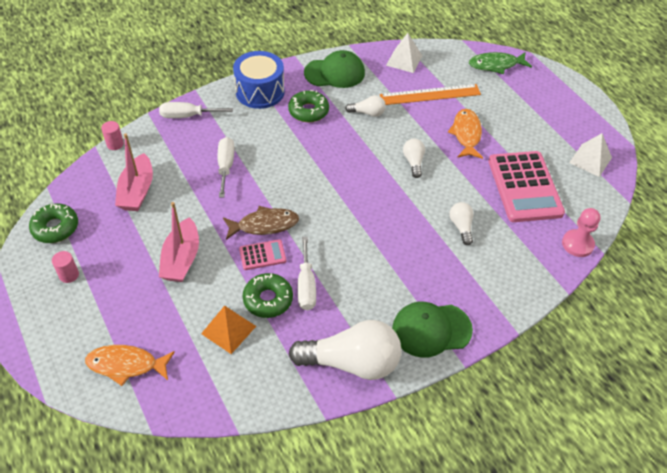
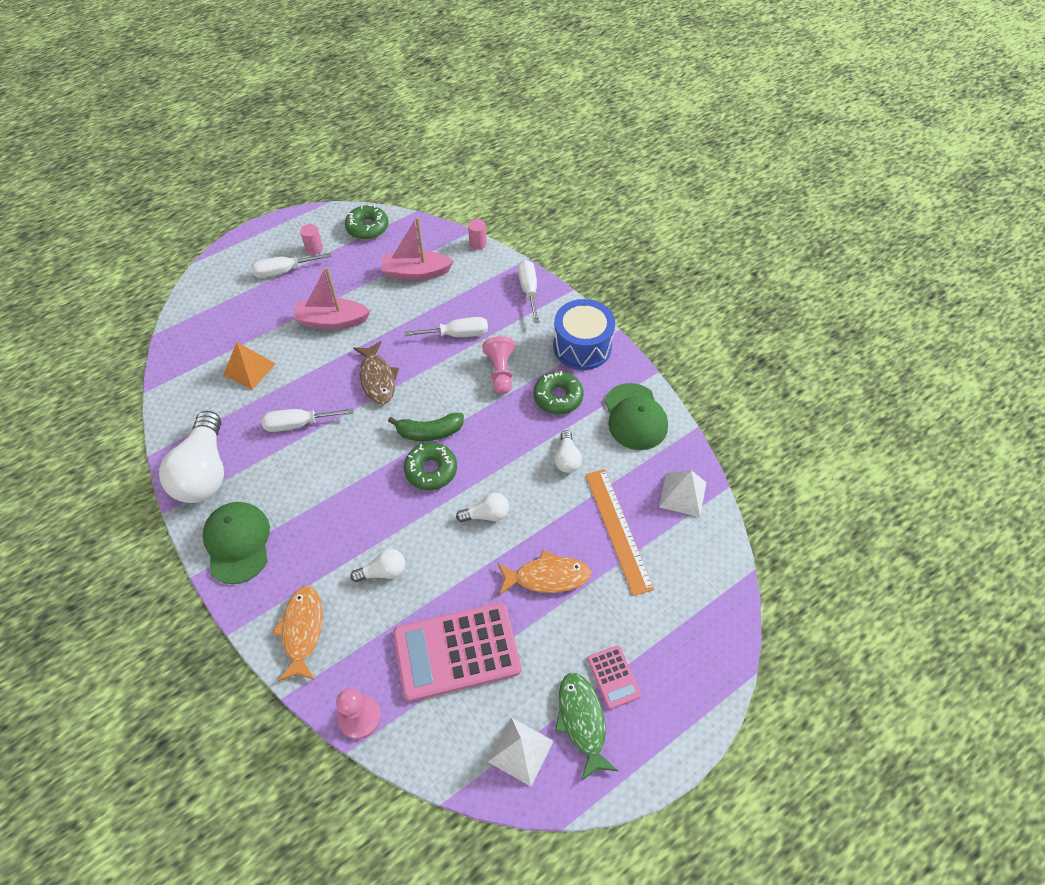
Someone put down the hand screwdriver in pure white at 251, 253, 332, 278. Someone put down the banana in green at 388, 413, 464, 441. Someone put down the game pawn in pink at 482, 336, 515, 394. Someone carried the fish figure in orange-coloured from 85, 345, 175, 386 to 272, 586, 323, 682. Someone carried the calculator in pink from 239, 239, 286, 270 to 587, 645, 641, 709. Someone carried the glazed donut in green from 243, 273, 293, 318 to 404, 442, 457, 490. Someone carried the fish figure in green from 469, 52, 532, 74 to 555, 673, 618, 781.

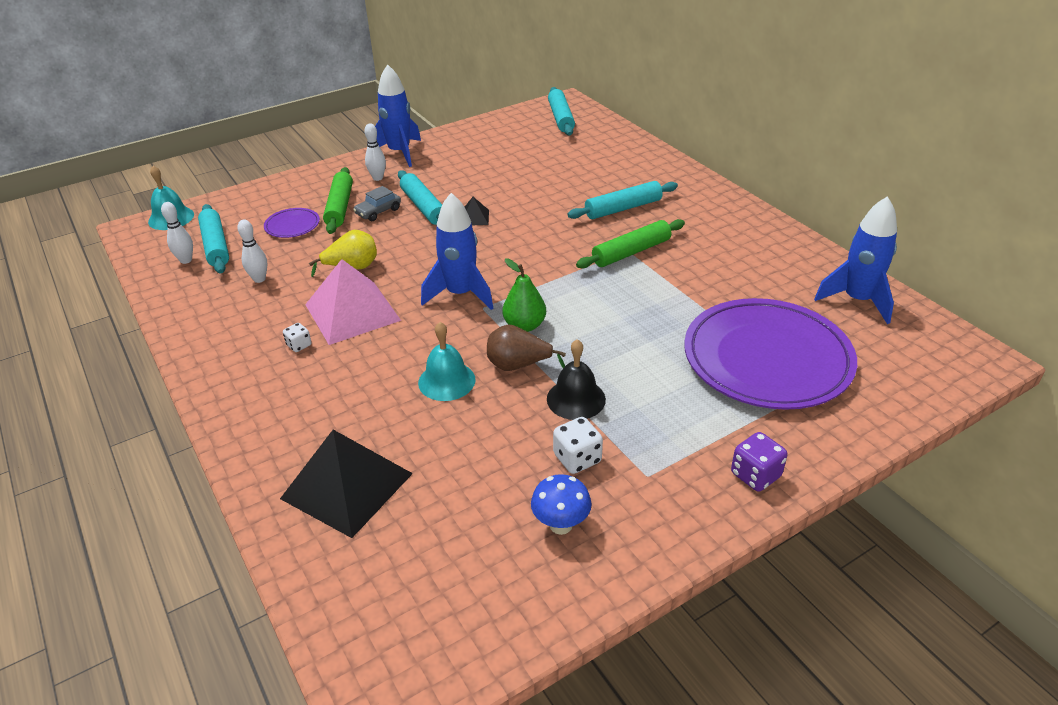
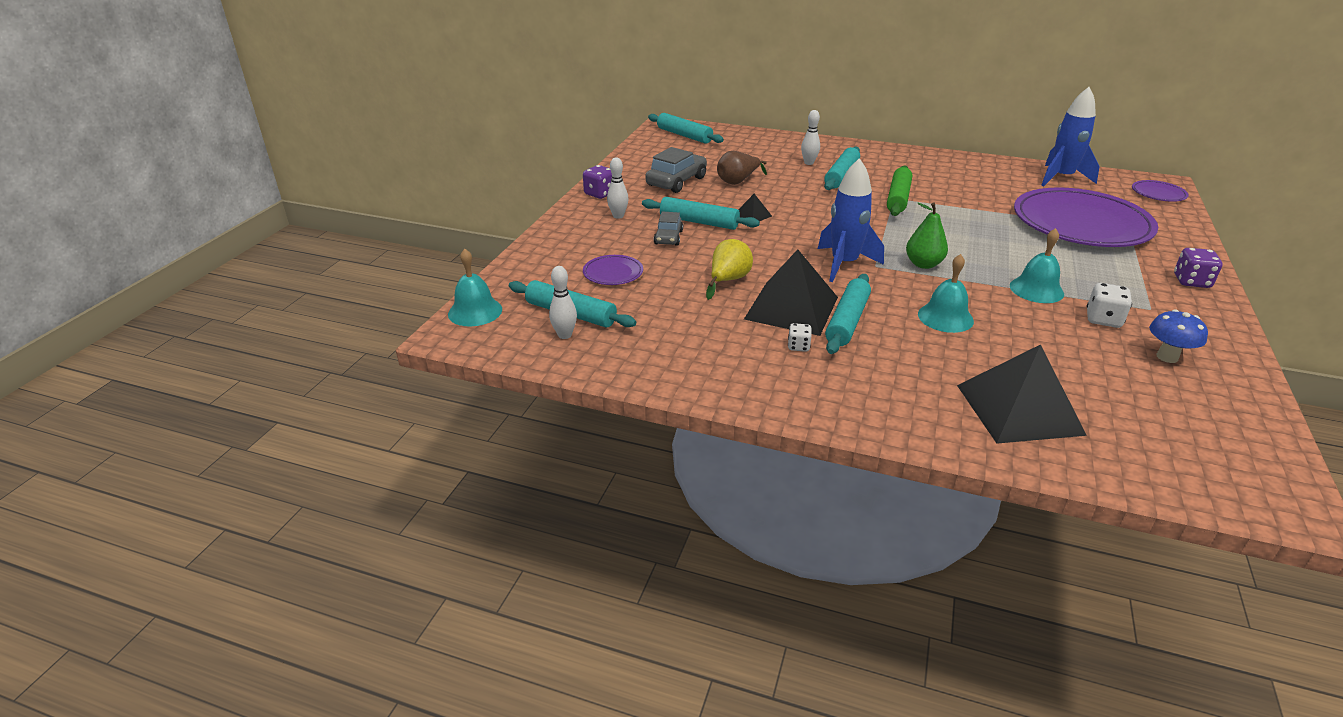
Someone took away the dough roller in green at 323, 167, 353, 234. Someone put down the automobile in gray at 645, 147, 707, 193. Someone put down the dough roller in teal at 825, 274, 871, 354. Someone put down the flat dish in violet at 1132, 180, 1189, 202. Someone carried the skittle in pure white from 237, 219, 268, 283 to 801, 110, 820, 165. Someone carried the pear fruit in brown from 487, 324, 566, 371 to 717, 151, 767, 185. Someone swapped the toy rocket in royal blue at 367, 64, 421, 167 for the game die in violet at 583, 165, 612, 199. Someone repainted the pyramid in pink at 305, 259, 401, 345, which became the pyramid in black at 744, 249, 838, 336. Someone repainted the school bell in black at 547, 339, 606, 420, which became the school bell in teal at 1010, 228, 1064, 303.

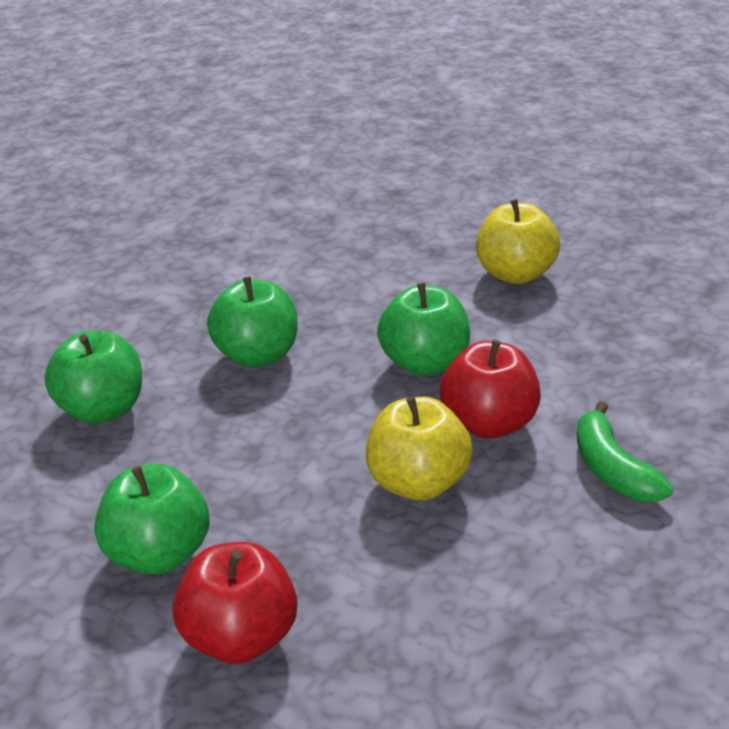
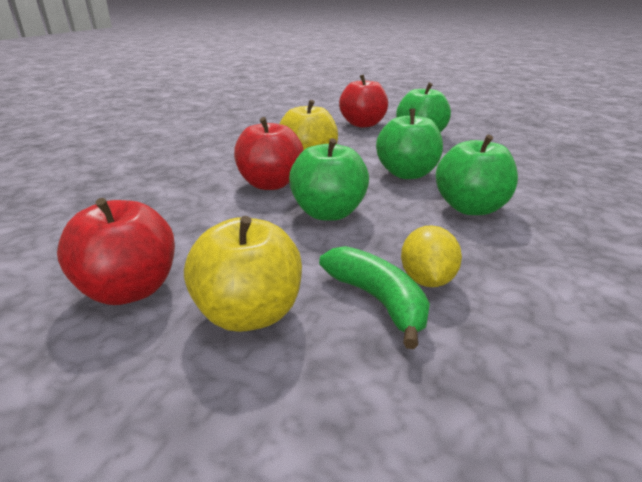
Someone put down the toy apple in red at 57, 198, 175, 305. Someone put down the citrus fruit in golden at 401, 225, 462, 287. Someone carried the toy apple in green from 44, 331, 142, 424 to 376, 109, 443, 179. Someone carried the banana in green from 577, 401, 673, 502 to 319, 246, 430, 349.

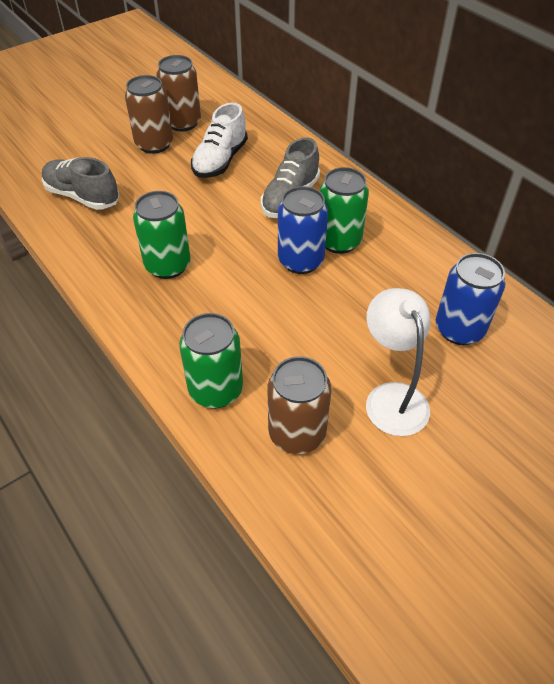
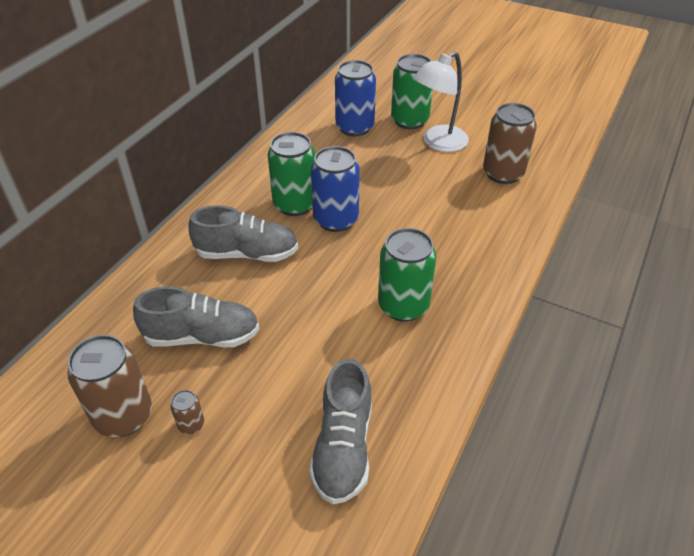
Someone carried the can in green from 179, 313, 243, 408 to 391, 54, 432, 129. Someone repainted the sneaker in pure white at 191, 103, 248, 178, which became the sneaker in gray at 133, 286, 259, 347. Someone scaled the can in brown at 125, 75, 173, 154 by 0.45.

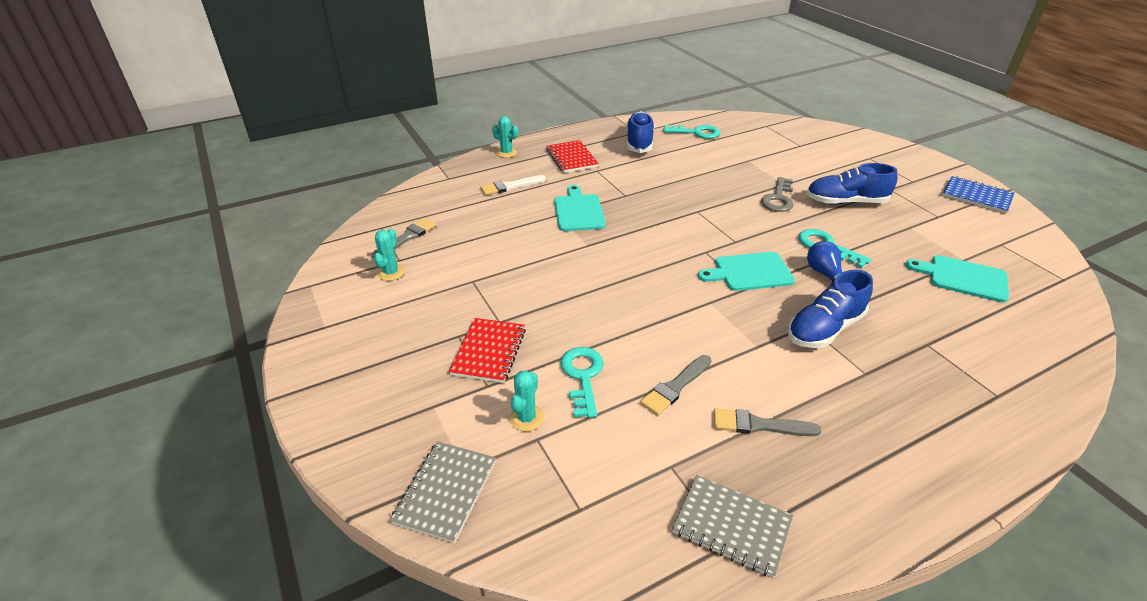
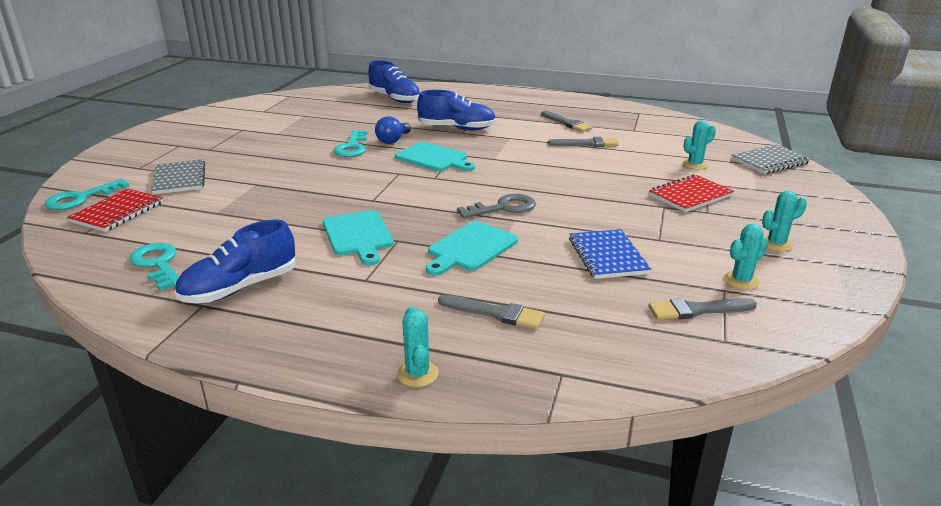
Someone put down the saguaro cactus in teal at 762, 191, 807, 251. Someone carried the notebook in red from 546, 140, 599, 173 to 67, 189, 163, 232. Someone carried the latchkey in teal from 560, 347, 604, 418 to 45, 179, 130, 210. Someone carried the notebook in gray from 672, 475, 793, 578 to 151, 159, 205, 195. Someone carried the latchkey in gray from 761, 177, 793, 212 to 457, 194, 536, 219. Someone carried the sneaker in royal blue from 807, 163, 897, 205 to 368, 60, 420, 103. Someone carried the bread board in teal from 905, 255, 1009, 303 to 323, 210, 394, 265. Someone carried the notebook in royal blue from 942, 176, 1014, 214 to 569, 229, 651, 279. Someone repainted the paint brush in pure white at 480, 175, 546, 195, which became the paint brush in gray at 438, 295, 545, 329.

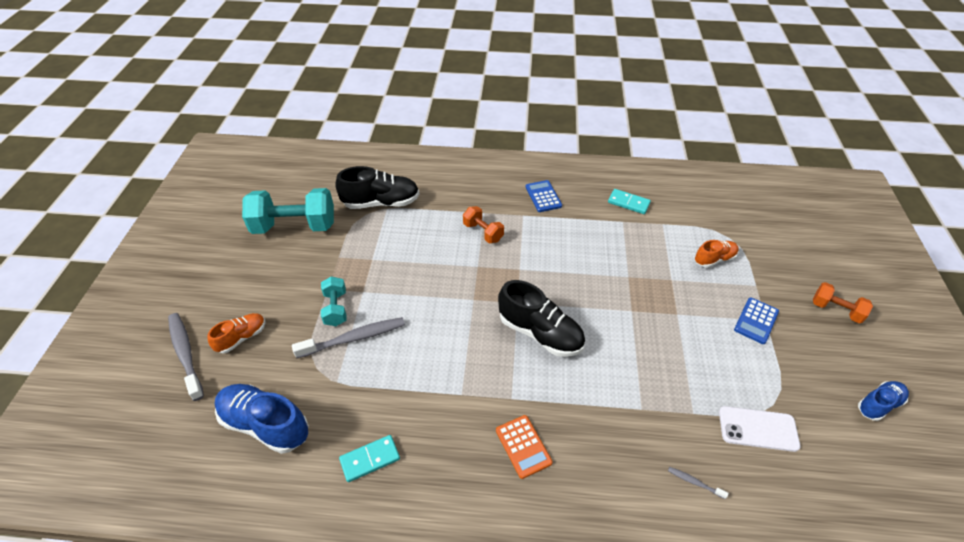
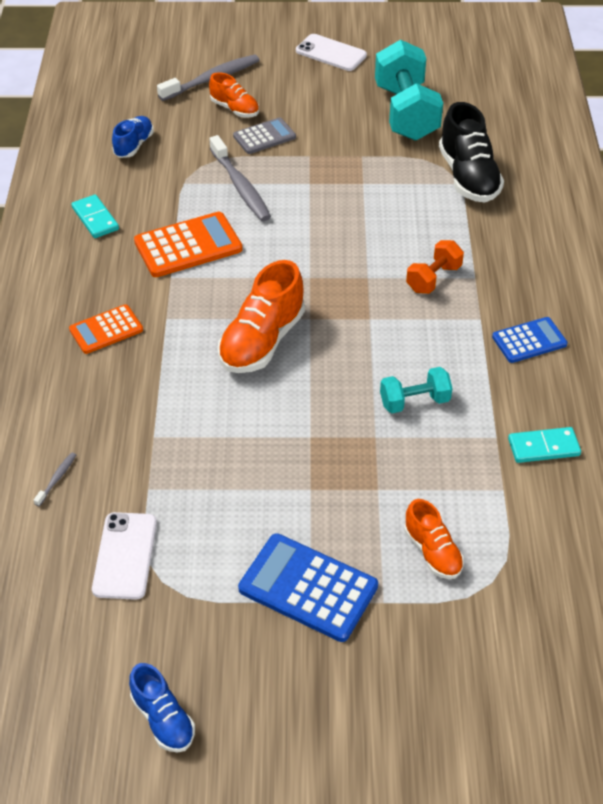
Someone took away the free weight in orange-coloured at 813, 282, 873, 324. Someone put down the calculator in orange-coloured at 134, 212, 243, 277. Someone put down the calculator in gray at 233, 117, 296, 154. Someone put down the mobile phone in pure white at 296, 34, 367, 71. Someone carried the free weight in teal from 321, 276, 347, 326 to 380, 367, 453, 413. Someone repainted the sneaker in black at 498, 280, 585, 357, which became the sneaker in orange-coloured at 218, 260, 305, 373. Someone rotated the domino in teal at 608, 189, 651, 214 by 60 degrees clockwise. Someone scaled the sneaker in royal blue at 215, 384, 309, 454 by 0.58. Someone scaled the calculator in royal blue at 734, 297, 779, 344 by 1.59.

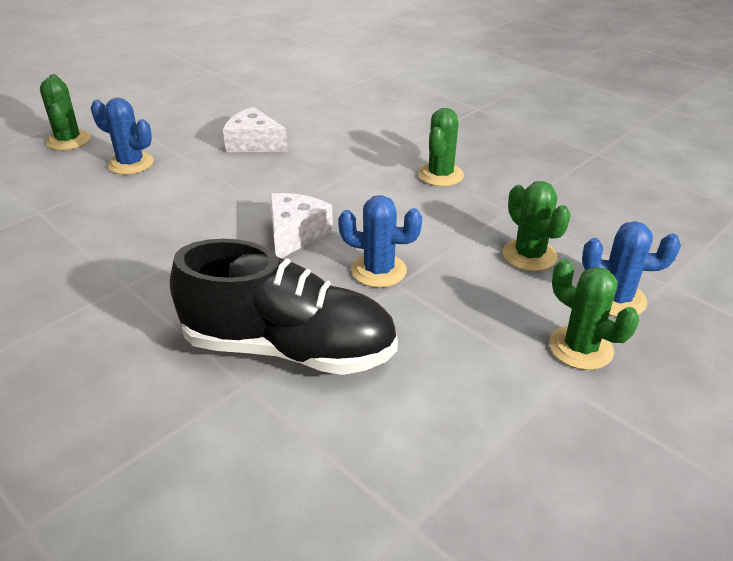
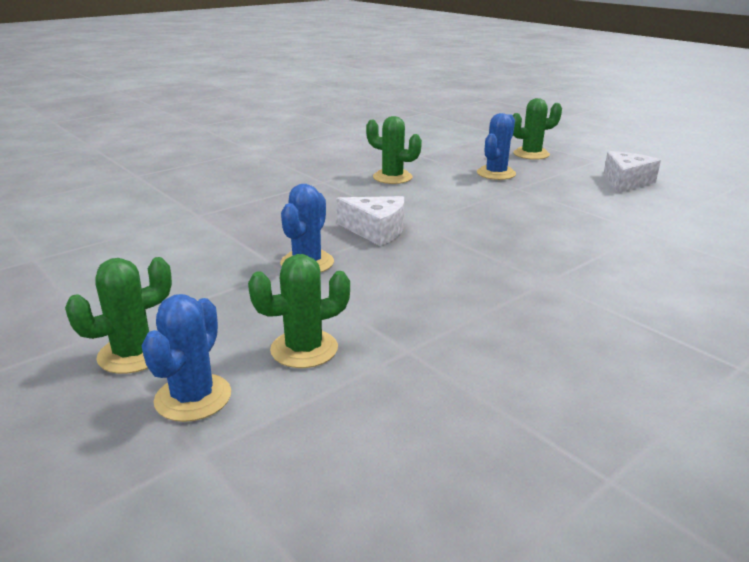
Someone took away the sneaker in black at 170, 239, 398, 375. Someone carried the cheese in pure white from 223, 107, 288, 152 to 603, 151, 661, 193. Someone carried the saguaro cactus in green from 418, 108, 464, 186 to 366, 116, 422, 184.

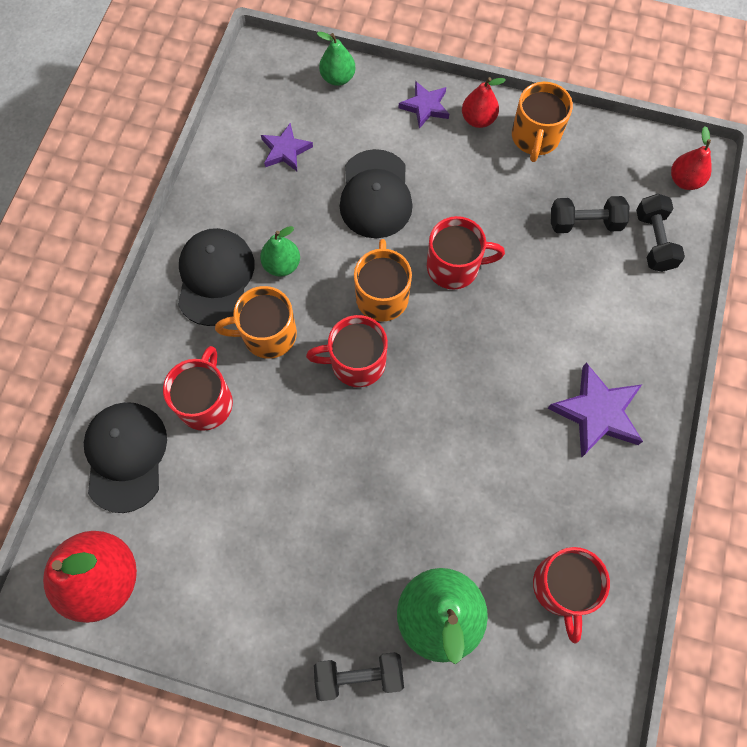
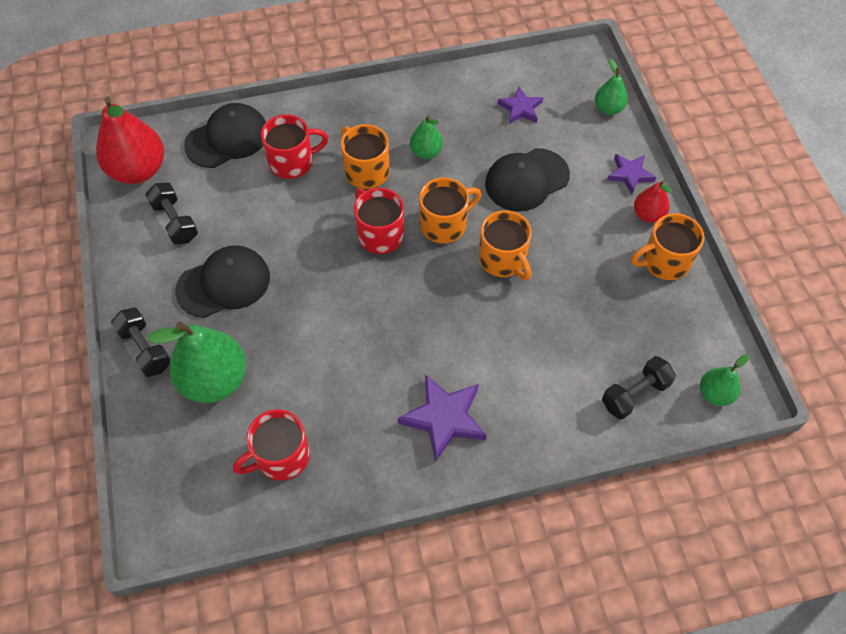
Someone carried the cap in black from 178, 228, 254, 326 to 175, 245, 270, 318. Someone carried the free weight in black from 551, 196, 629, 233 to 145, 183, 198, 245. Someone repainted the coffee mug in red at 427, 216, 505, 290, which became the coffee mug in orange-coloured at 479, 210, 532, 280. Someone repainted the pear fruit in red at 671, 126, 712, 190, which became the pear fruit in green at 700, 354, 749, 406.

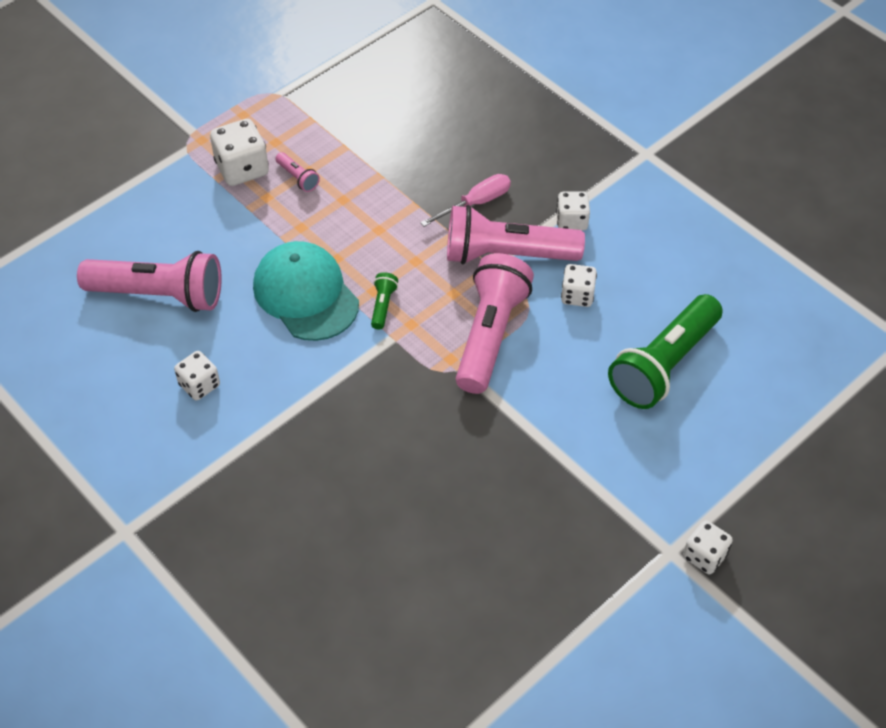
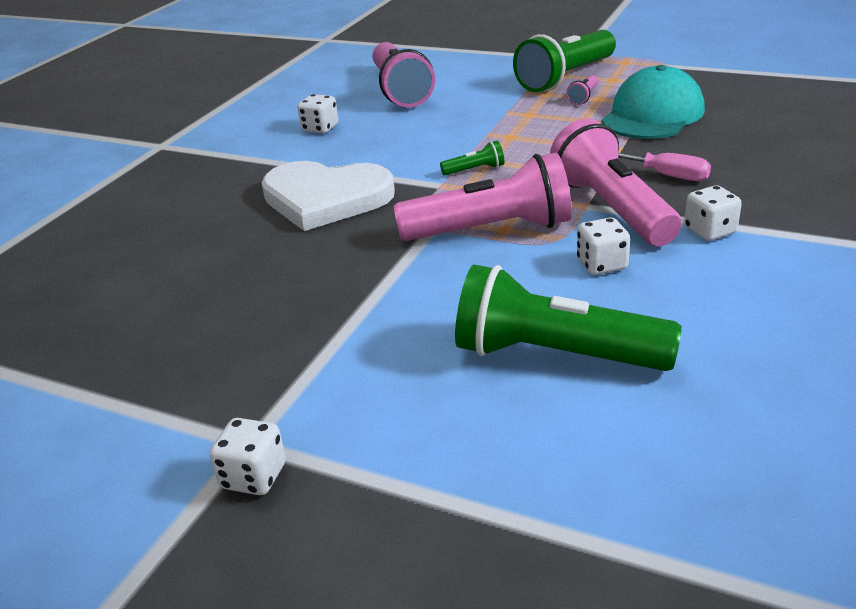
Someone put down the heart shape in pure white at 262, 161, 395, 231. Someone carried the cap in teal from 253, 241, 359, 341 to 602, 65, 705, 139. Someone swapped the game die in pure white at 210, 119, 269, 186 for the torch in green at 513, 30, 616, 92.

